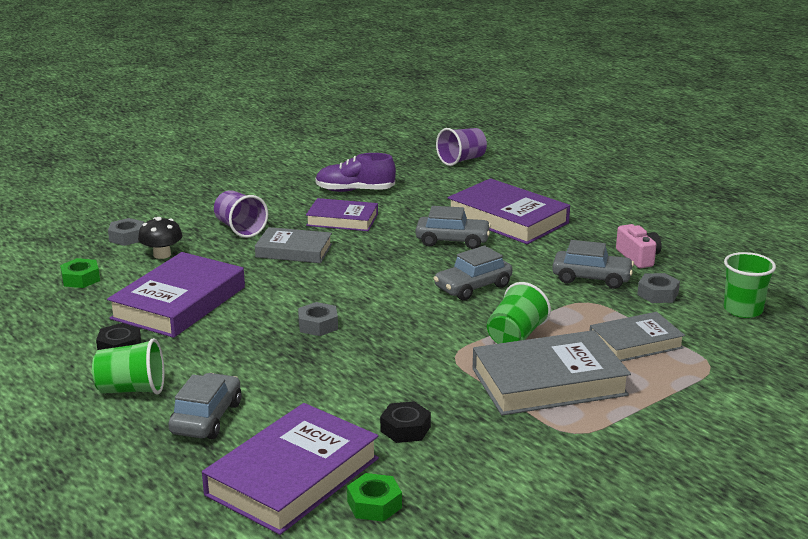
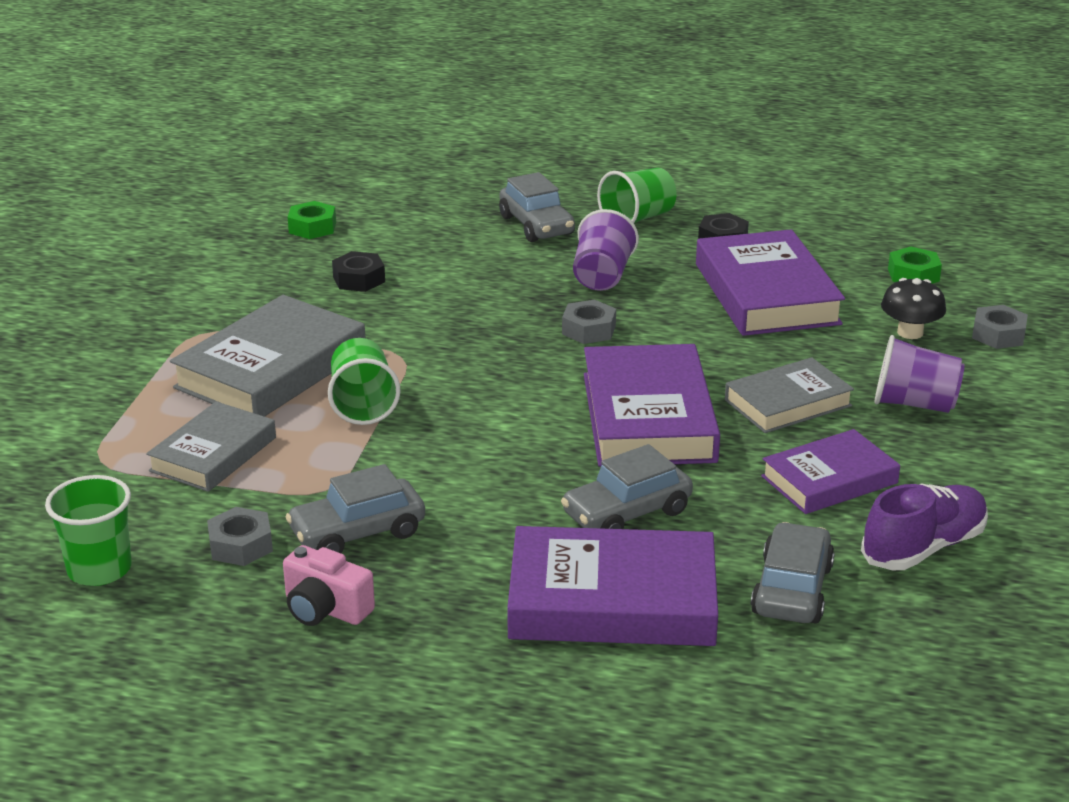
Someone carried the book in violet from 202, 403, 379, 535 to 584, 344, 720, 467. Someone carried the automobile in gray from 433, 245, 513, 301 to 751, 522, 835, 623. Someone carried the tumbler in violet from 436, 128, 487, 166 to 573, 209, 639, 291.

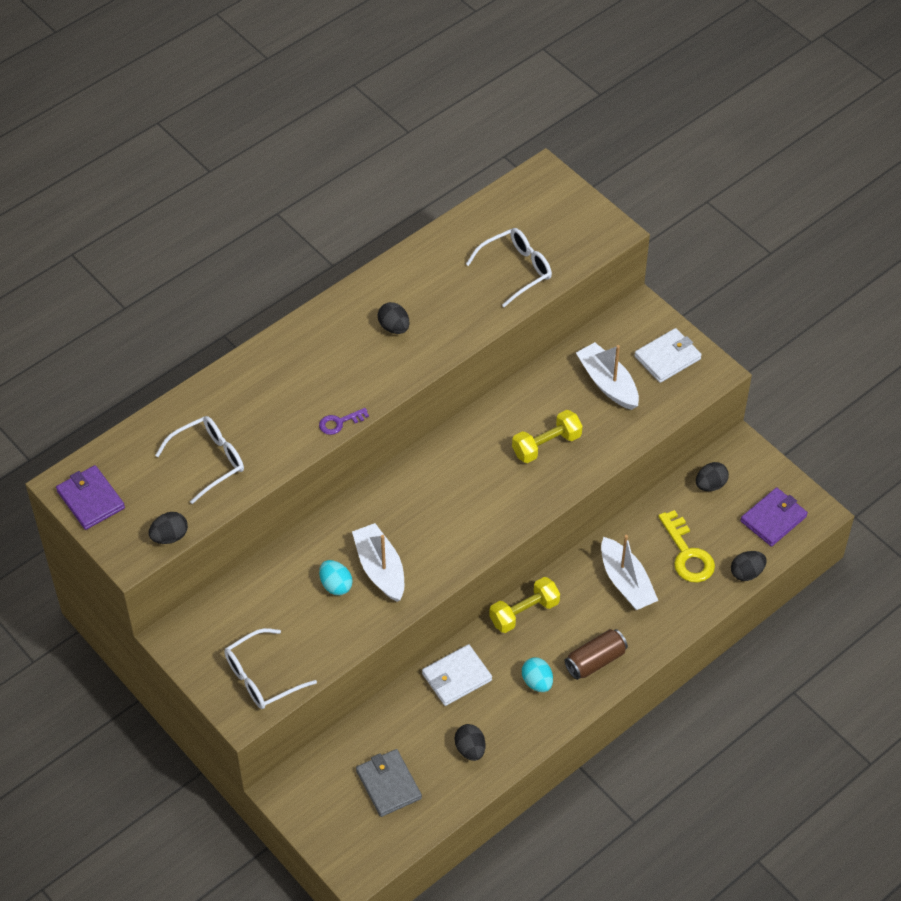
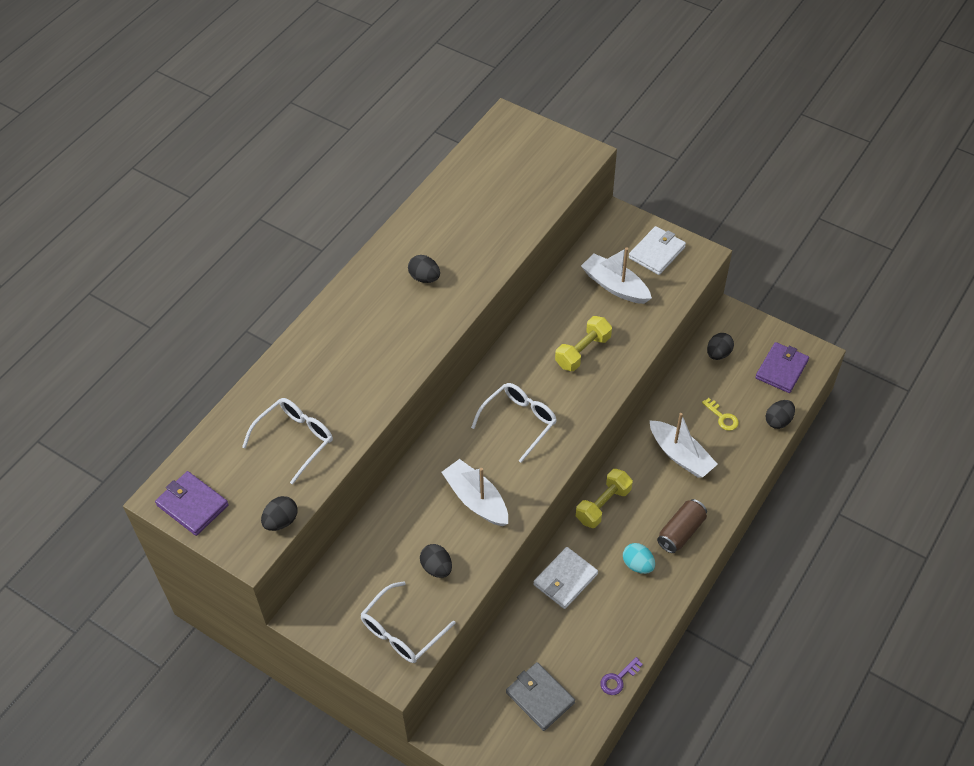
Someone took away the toy egg in teal at 319, 560, 353, 595. Someone carried the latchkey in violet from 319, 408, 369, 435 to 600, 657, 643, 695. Someone carried the toy egg in black from 455, 724, 485, 761 to 420, 544, 452, 578. Someone carried the glasses in pure white from 466, 228, 552, 307 to 471, 383, 557, 463. Someone scaled the latchkey in golden at 658, 510, 715, 583 by 0.56.

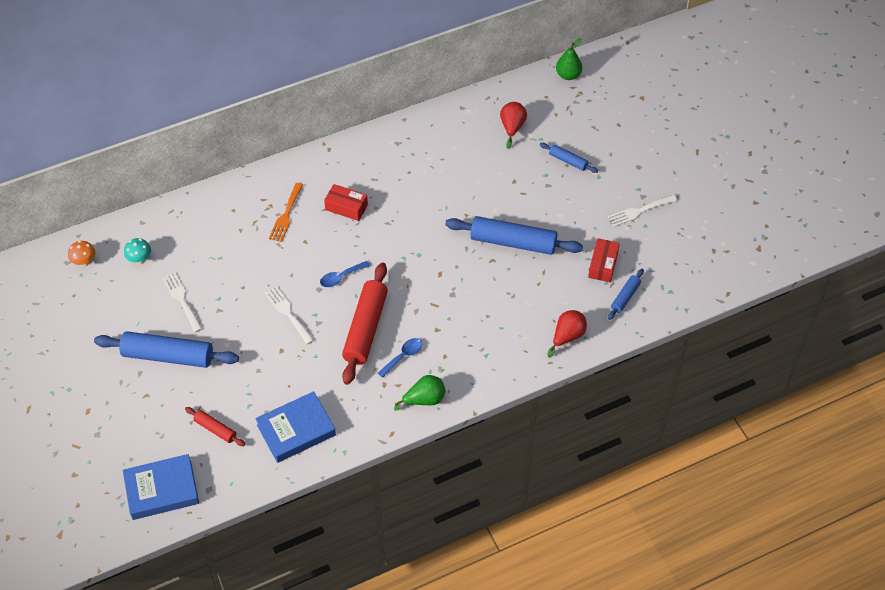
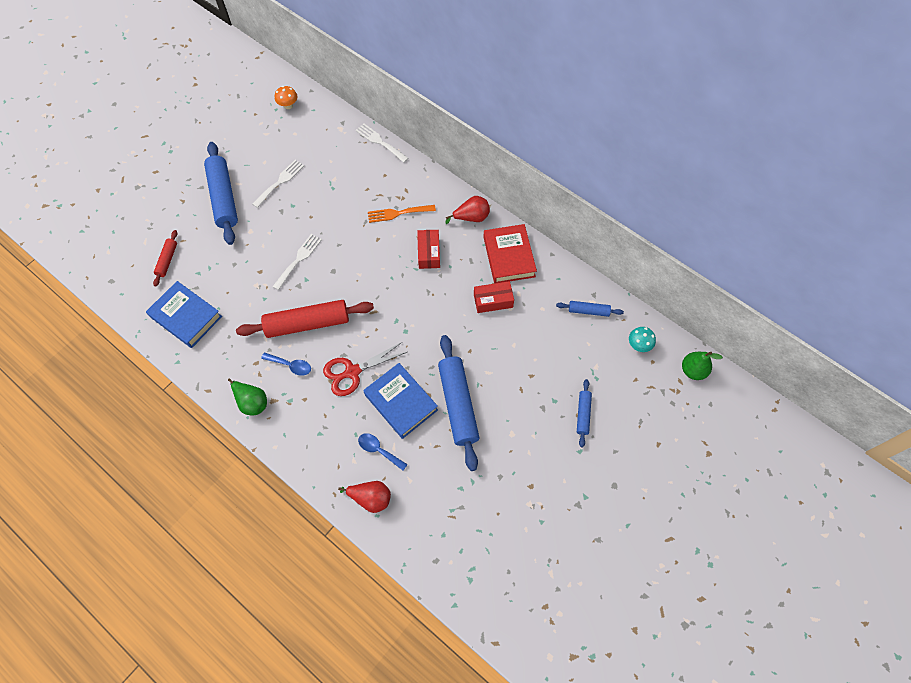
Someone put down the shears in red at 323, 342, 407, 396. Someone put down the book in red at 483, 224, 537, 283. Someone carried the book in royal blue from 123, 454, 199, 520 to 363, 363, 438, 439. Someone carried the toadstool in teal from 124, 238, 151, 264 to 629, 327, 656, 352. Someone carried the spoon in royal blue from 320, 261, 370, 287 to 358, 433, 408, 470. Someone carried the pear fruit in red from 500, 102, 527, 149 to 445, 196, 490, 224. Someone carried the package in red from 588, 238, 620, 282 to 474, 281, 514, 313. Someone carried the dinner fork in pure white from 608, 195, 677, 227 to 356, 123, 408, 163. Someone carried the dough roller in royal blue from 608, 269, 644, 320 to 556, 301, 624, 317.

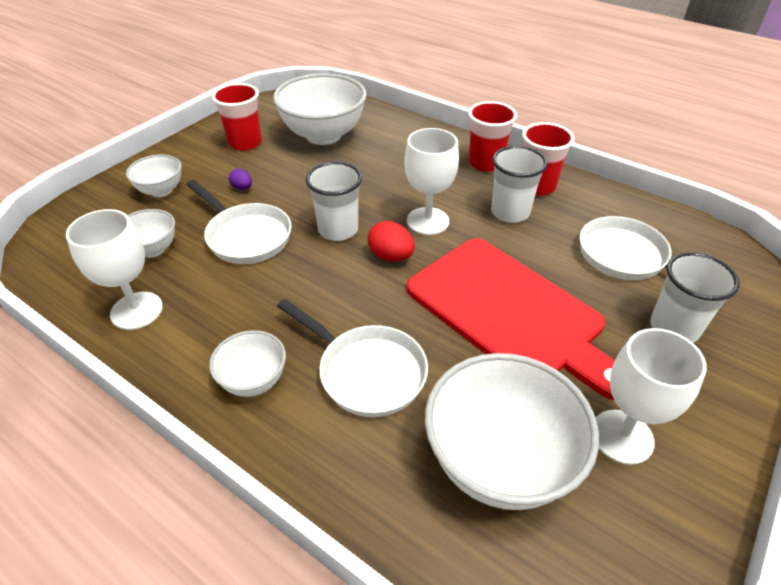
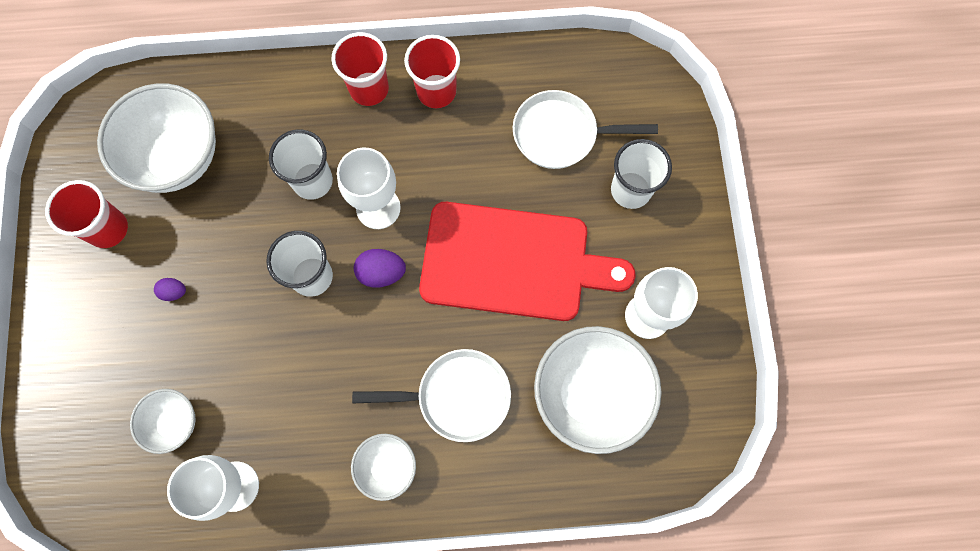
Someone took away the bowl in pure white at 126, 155, 182, 197. Someone took away the pan in pure white at 187, 180, 292, 264. Someone carried the tumbler in pure white from 491, 146, 548, 223 to 269, 129, 333, 200. Someone repainted the toy egg in red at 368, 221, 415, 261, which became the toy egg in violet at 354, 249, 406, 288.

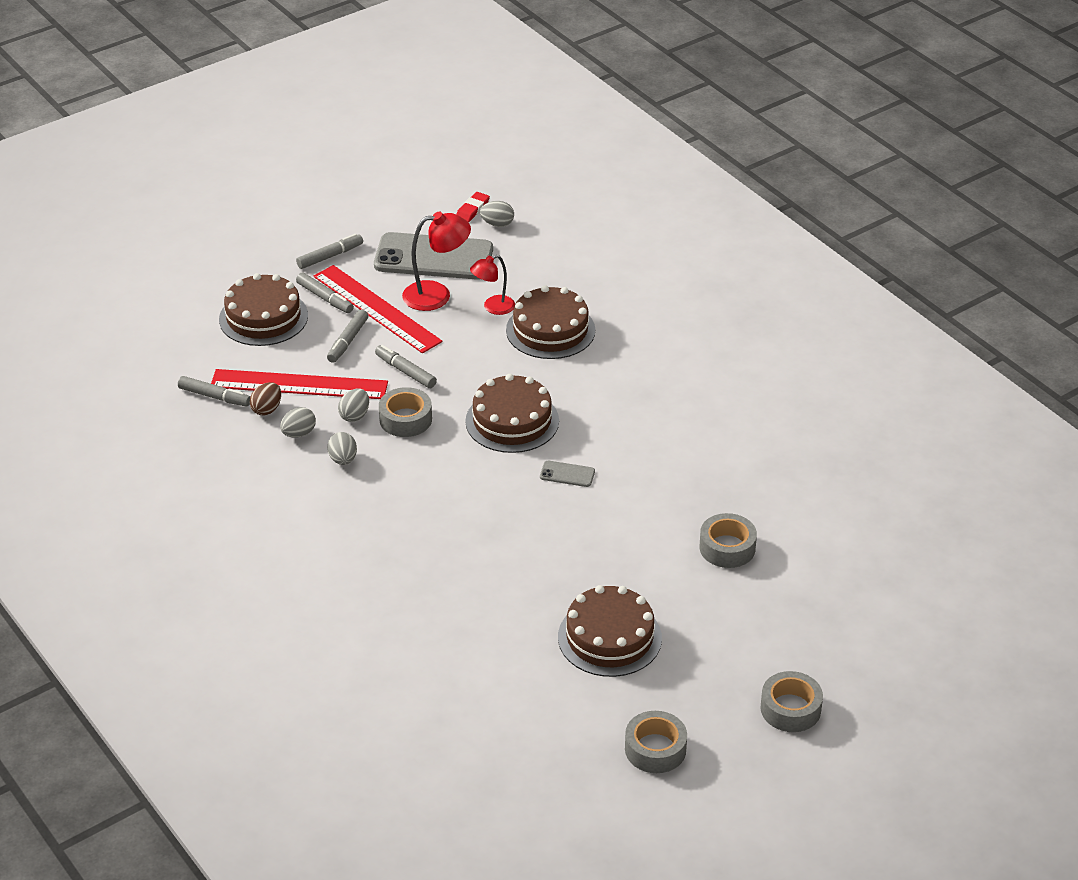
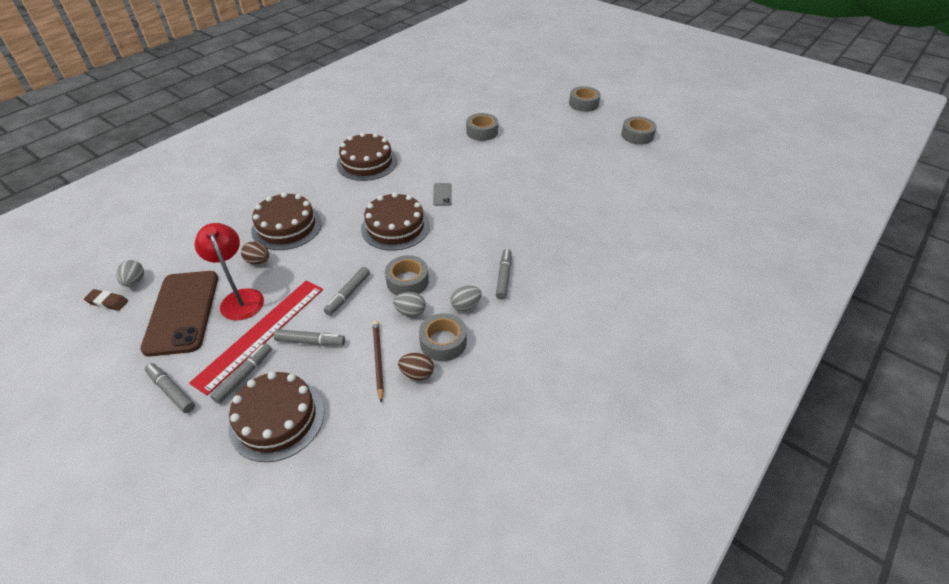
Someone carried the felt pen in gray from 178, 376, 250, 407 to 496, 249, 512, 300. Someone carried the cake in brown from 558, 585, 662, 677 to 337, 132, 397, 181. Someone swapped the ruler in red at 211, 369, 388, 399 for the lead pencil in brown at 372, 321, 384, 403. Someone swapped the toy egg in gray at 280, 407, 316, 438 for the sticky tape in gray at 419, 313, 467, 361. Someone swapped the desk lamp in red at 470, 255, 515, 315 for the toy egg in brown at 241, 242, 269, 265. Someone repainted the mobile phone in gray at 374, 232, 493, 280, which became the mobile phone in brown at 140, 271, 218, 357. Someone repainted the eraser in red at 456, 192, 490, 222, which became the eraser in brown at 84, 289, 128, 311.

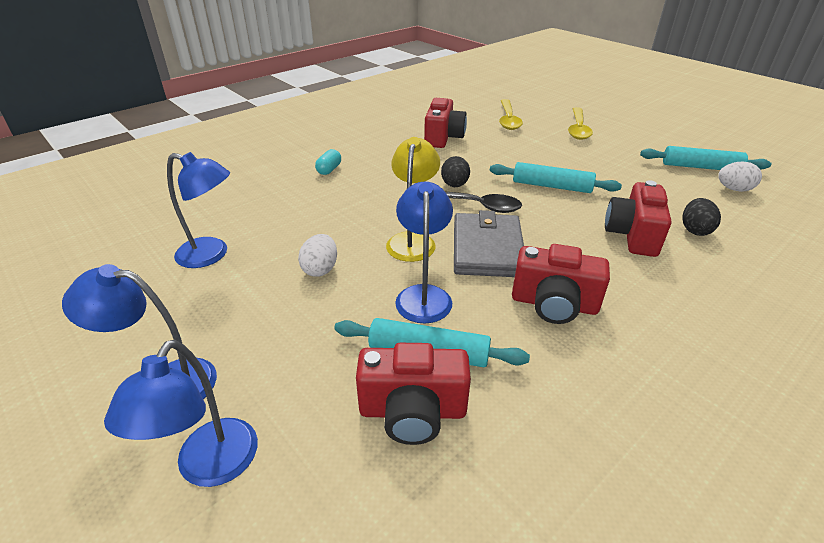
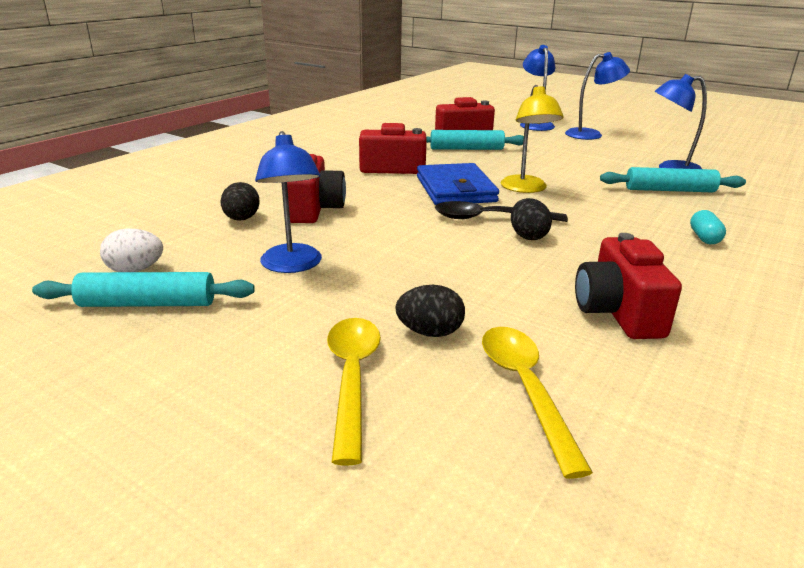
Someone took away the toy egg in pure white at 298, 234, 337, 277. Someone put down the toy egg in black at 395, 285, 465, 337. Someone carried the desk lamp in royal blue from 395, 182, 453, 324 to 255, 131, 322, 273. Someone carried the dough roller in teal from 490, 162, 622, 193 to 600, 167, 746, 192. Someone repainted the card wallet in gray at 454, 210, 524, 277, which became the card wallet in royal blue at 417, 163, 499, 205.

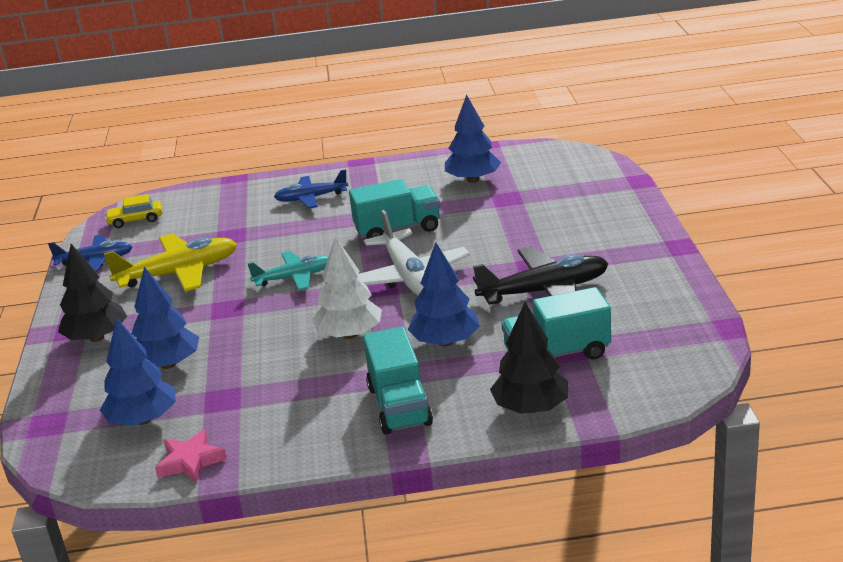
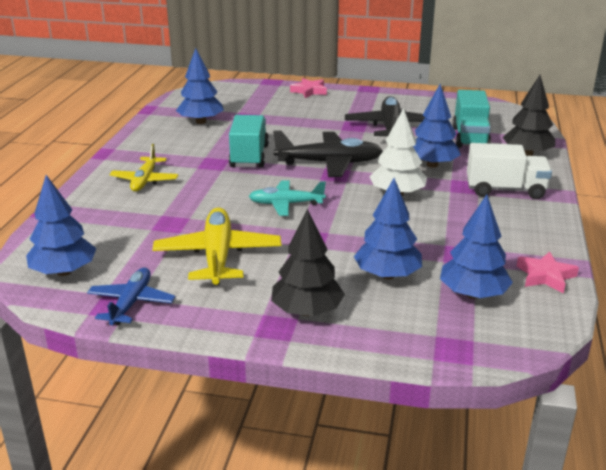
Someone put down the star in pink at 290, 78, 327, 98. Someone swapped the automobile in golden at 105, 194, 162, 228 for the toy tree in royal blue at 26, 175, 96, 276. Someone repainted the plane in royal blue at 274, 170, 348, 208, which became the plane in golden at 109, 144, 179, 192. Someone repainted the plane in pure white at 358, 210, 470, 296, which became the plane in black at 273, 130, 383, 177. Someone repainted the truck in teal at 363, 326, 433, 435, which became the truck in pure white at 467, 143, 552, 199. Someone rotated the plane in teal at 248, 251, 328, 291 by 90 degrees counterclockwise.

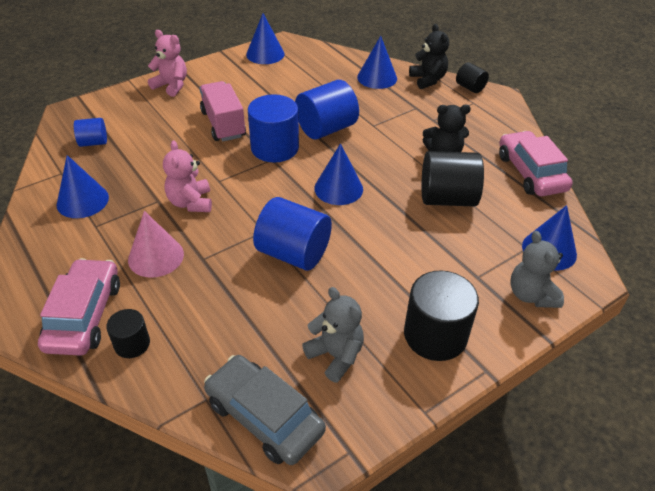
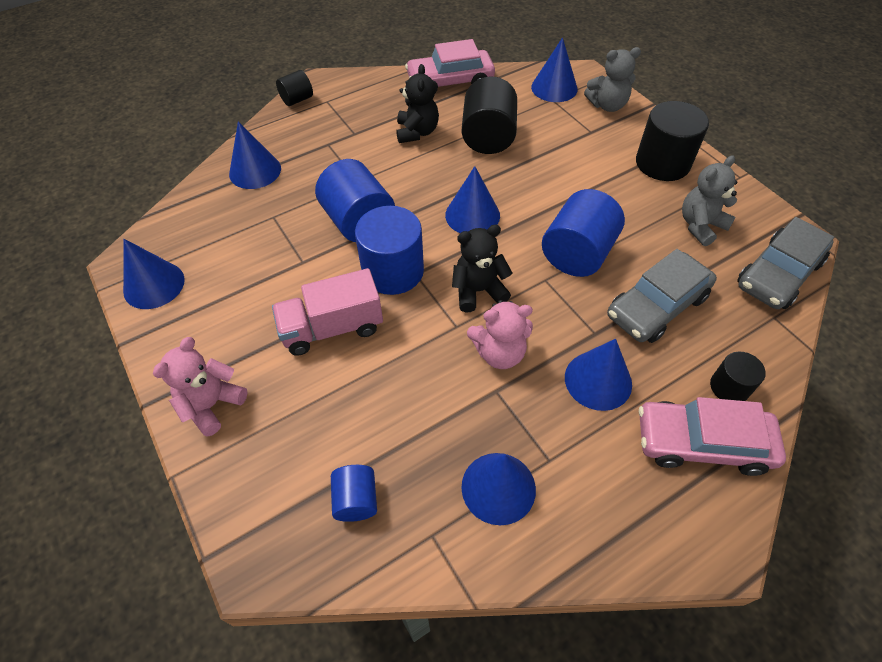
Someone put down the automobile in gray at 607, 249, 717, 343. Someone carried the teddy in black from 409, 24, 449, 89 to 452, 225, 512, 312. Someone repainted the cone in pink at 128, 211, 184, 278, which became the cone in royal blue at 565, 339, 632, 411.

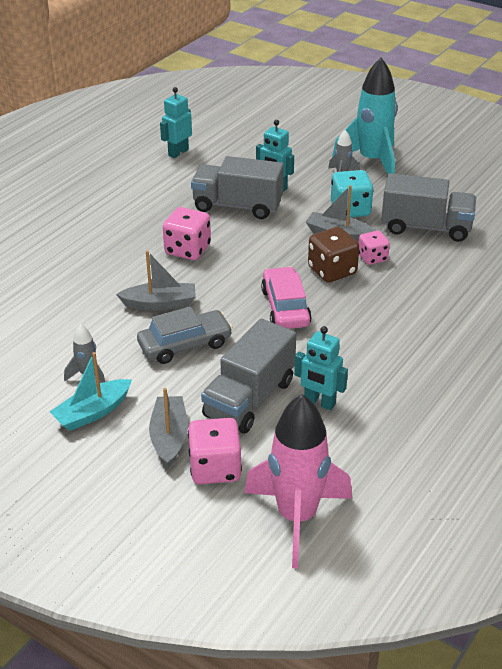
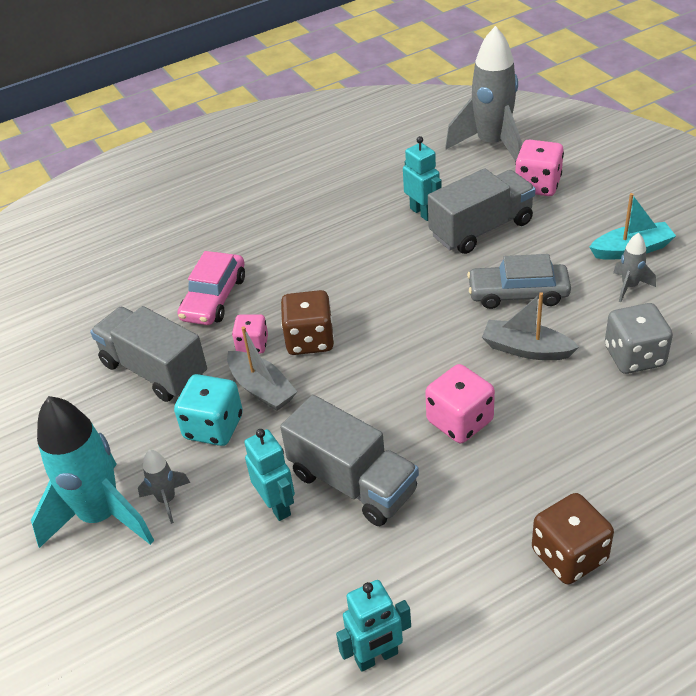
Someone took away the sailboat in gray at 149, 388, 188, 468. Someone put down the game die in brown at 532, 493, 614, 584. Someone put down the game die in gray at 605, 303, 673, 374. Someone carried the automobile in pink from 261, 267, 312, 329 to 177, 251, 245, 325. Someone repainted the toy rocket in pink at 244, 394, 352, 568, which became the toy rocket in gray at 445, 26, 522, 162.

